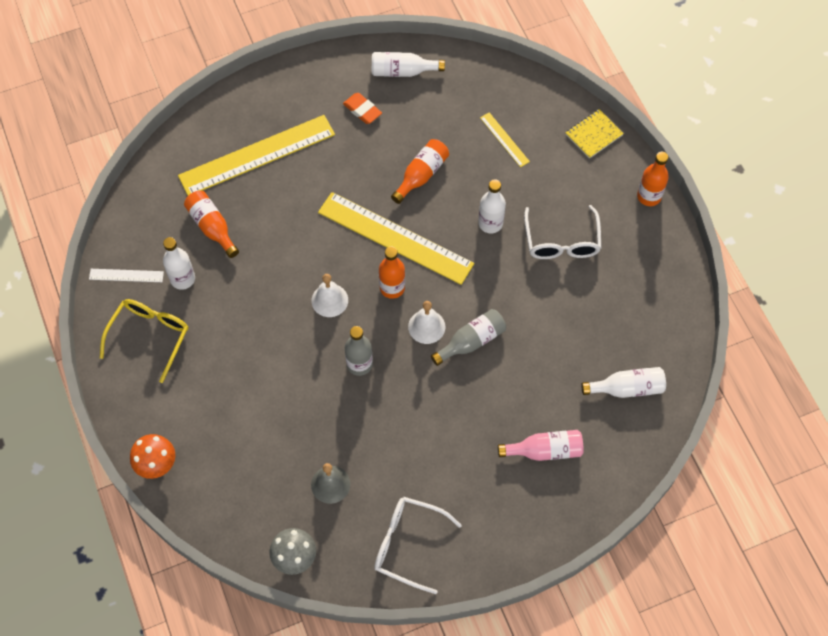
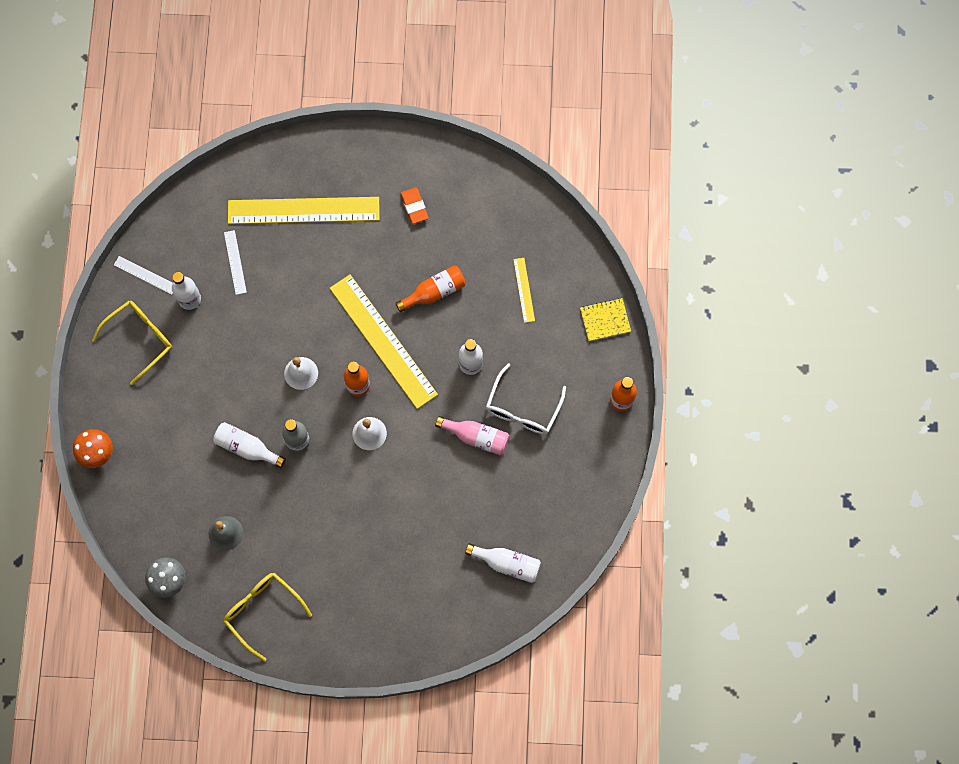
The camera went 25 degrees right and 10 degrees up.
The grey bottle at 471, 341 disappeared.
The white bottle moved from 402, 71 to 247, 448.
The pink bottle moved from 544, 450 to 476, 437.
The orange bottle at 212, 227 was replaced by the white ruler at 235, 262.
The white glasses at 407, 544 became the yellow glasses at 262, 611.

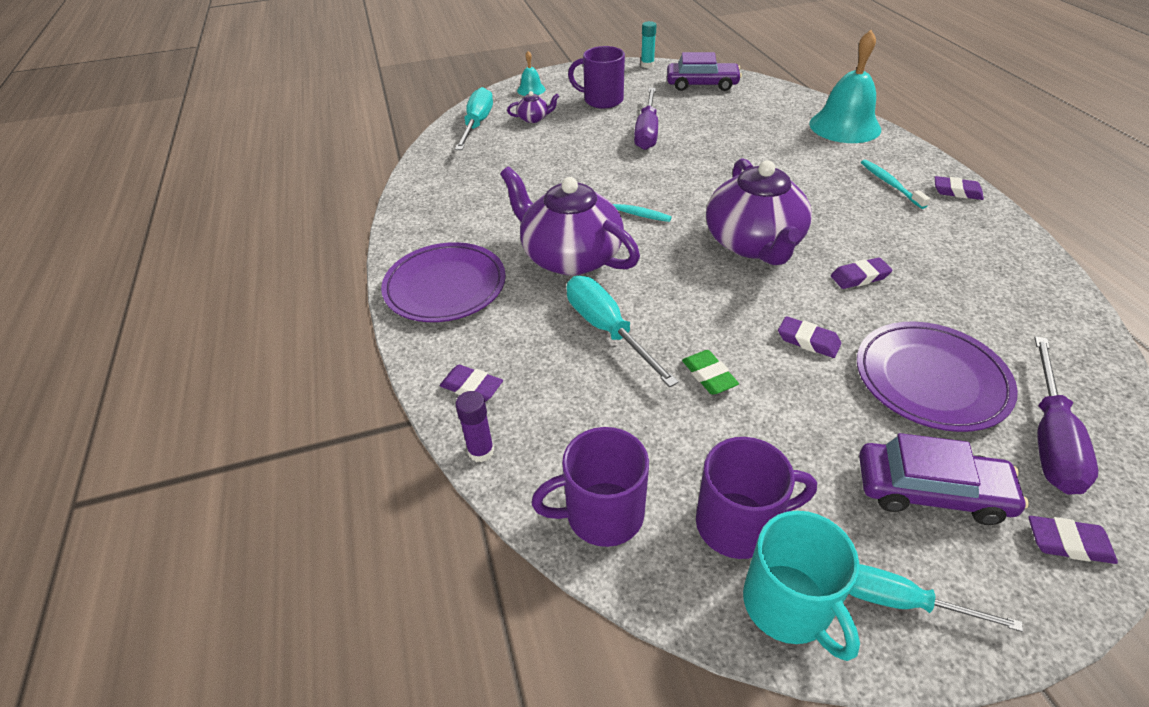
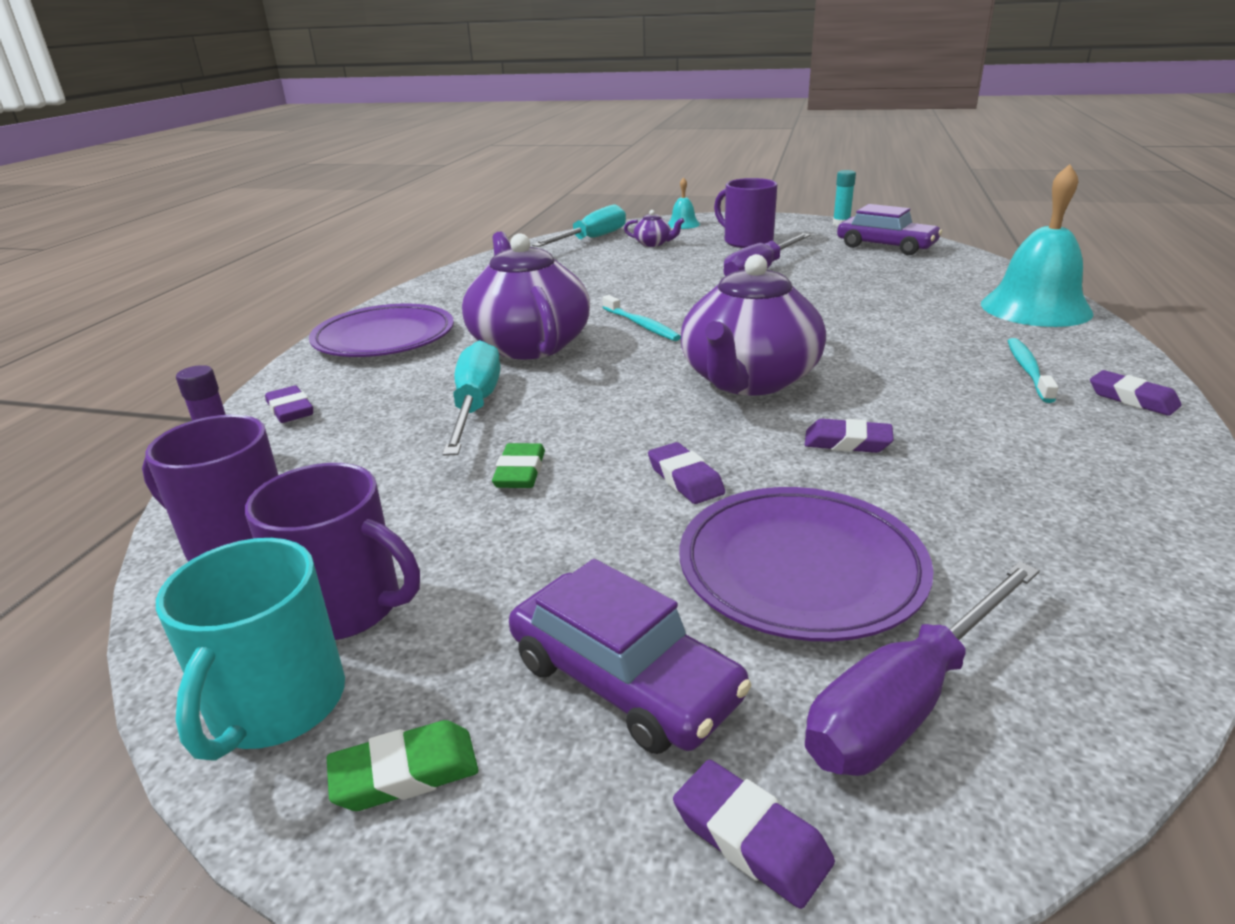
The camera went 30 degrees right and 15 degrees down.
The turquoise screwdriver at 901, 601 was replaced by the green eraser at 405, 773.

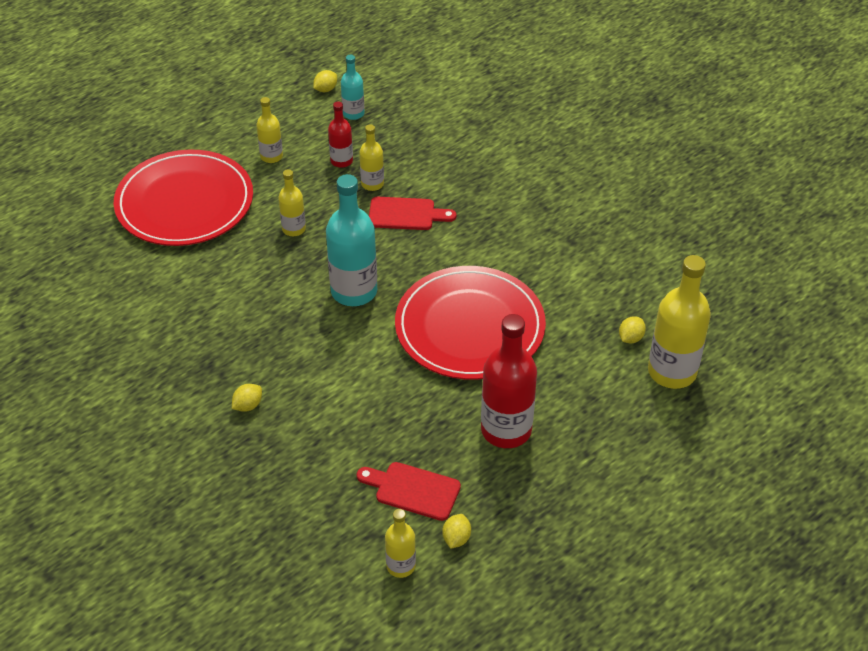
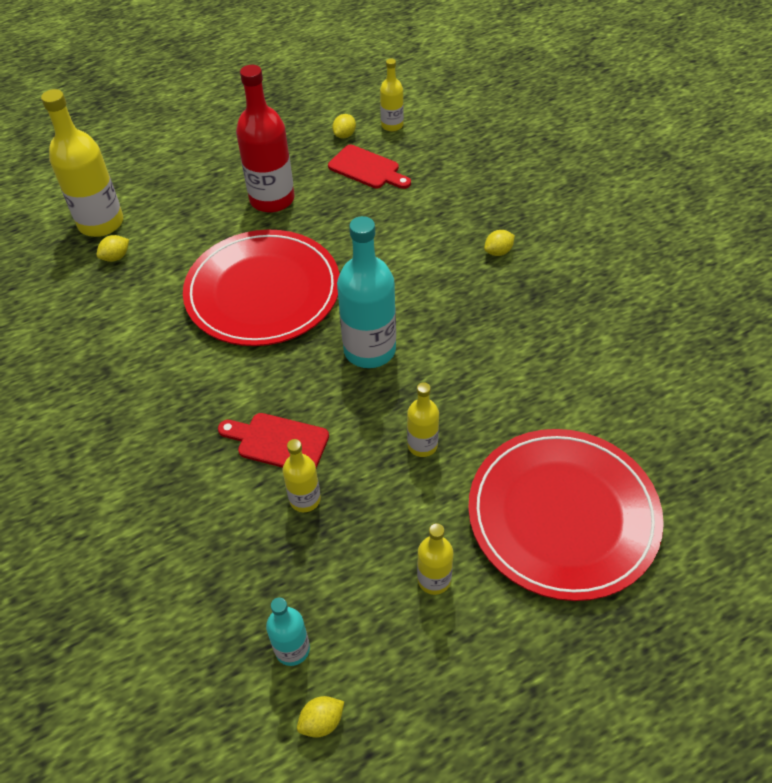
The camera went 165 degrees left and 5 degrees up.
The red bottle at 341, 161 disappeared.

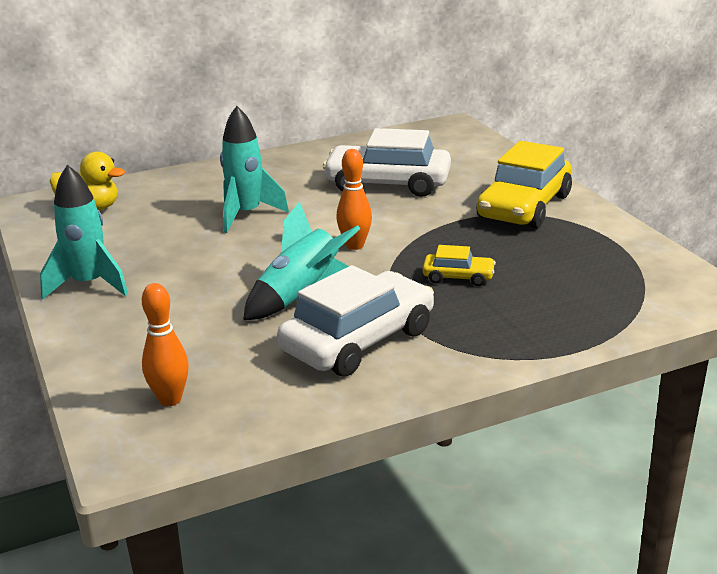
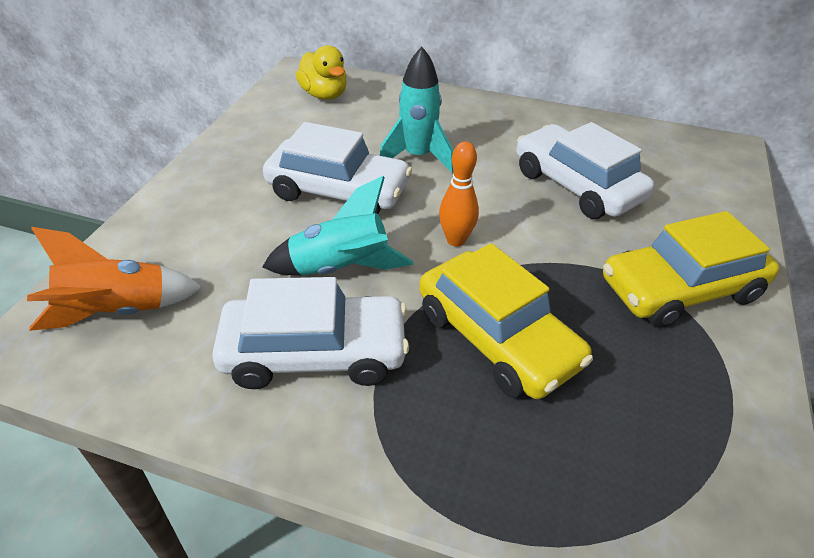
The camera went 40 degrees right and 15 degrees up.
The turquoise rocket at 89, 285 disappeared.
The white car at 338, 191 appeared.
The orange bowling pin at 170, 399 was replaced by the orange rocket at 118, 312.
The yellow car at 458, 277 changed to 2.09 times the size.

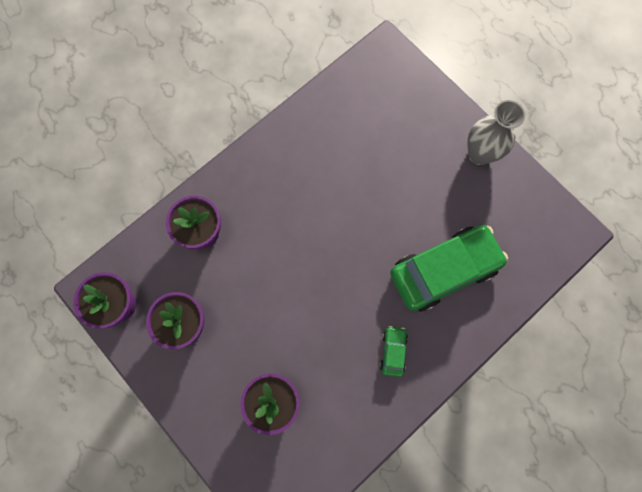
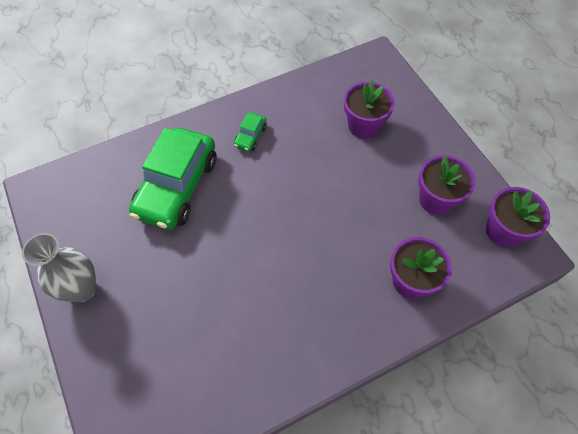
The camera went 165 degrees left and 15 degrees down.
The green car at 443, 270 turned 60 degrees counterclockwise.

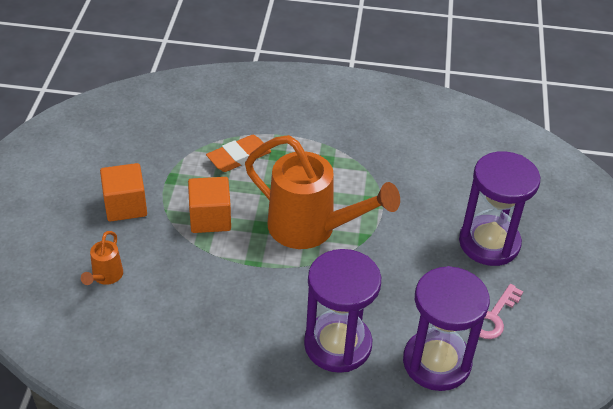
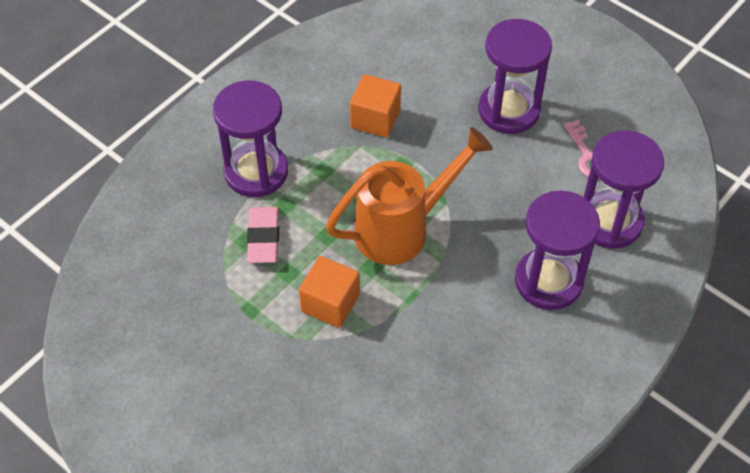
The camera went 55 degrees left and 10 degrees up.
The orange watering can at 105, 277 disappeared.
The purple hourglass at 256, 172 appeared.
The orange cube moved from 125, 206 to 375, 119.
The orange eraser at 239, 157 became the pink eraser at 263, 238.

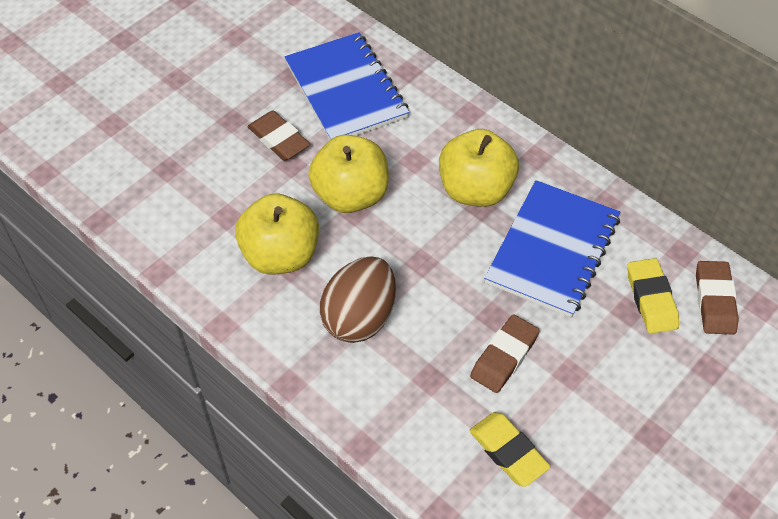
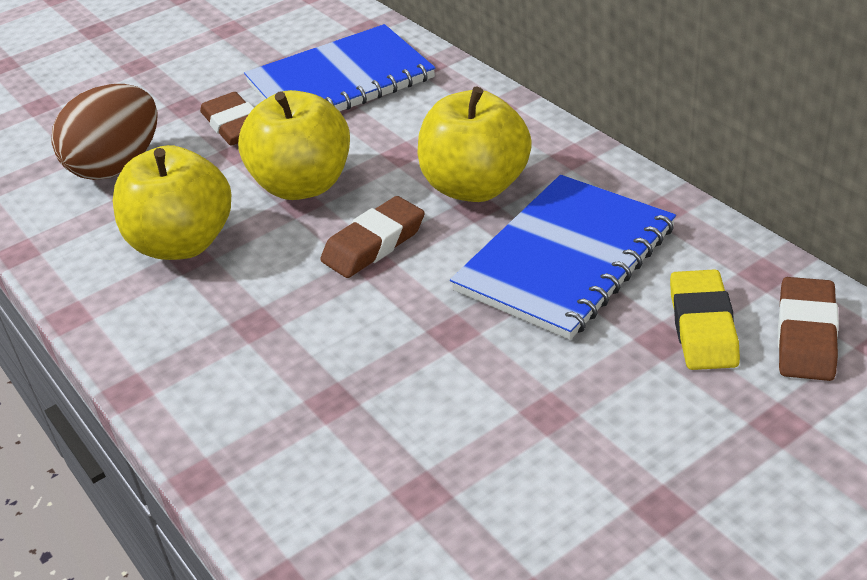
The camera went 15 degrees right and 15 degrees down.
The yellow eraser at 508, 451 disappeared.
The brown egg moved from 359, 317 to 117, 166.
The brown eraser moved from 504, 356 to 374, 244.
The blue notebook at 346, 90 turned 75 degrees clockwise.

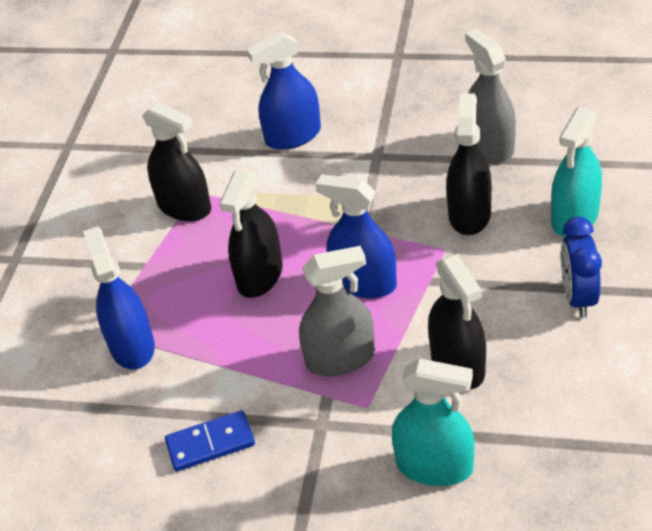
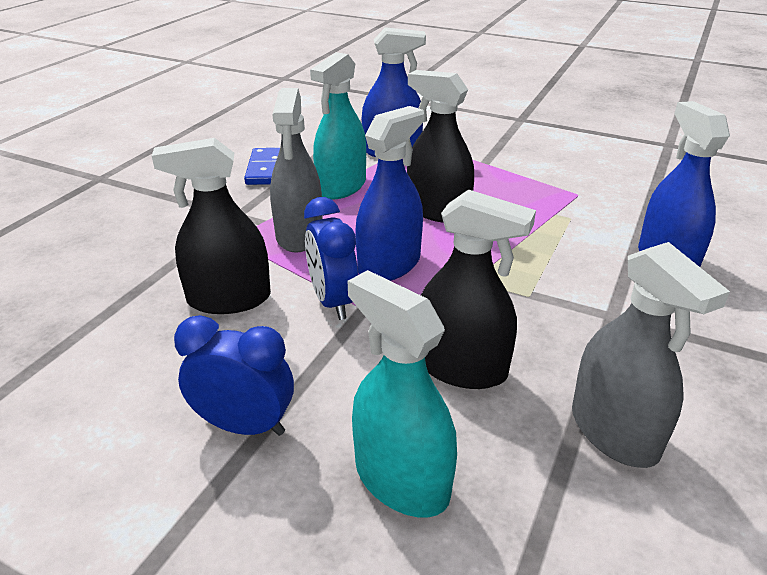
The camera went 100 degrees right and 10 degrees down.
The black spray bottle at 184, 207 disappeared.
The blue clock at 333, 302 appeared.
The turquoise spray bottle moved from 434, 466 to 341, 187.
The grey spray bottle at 490, 145 turned 75 degrees clockwise.

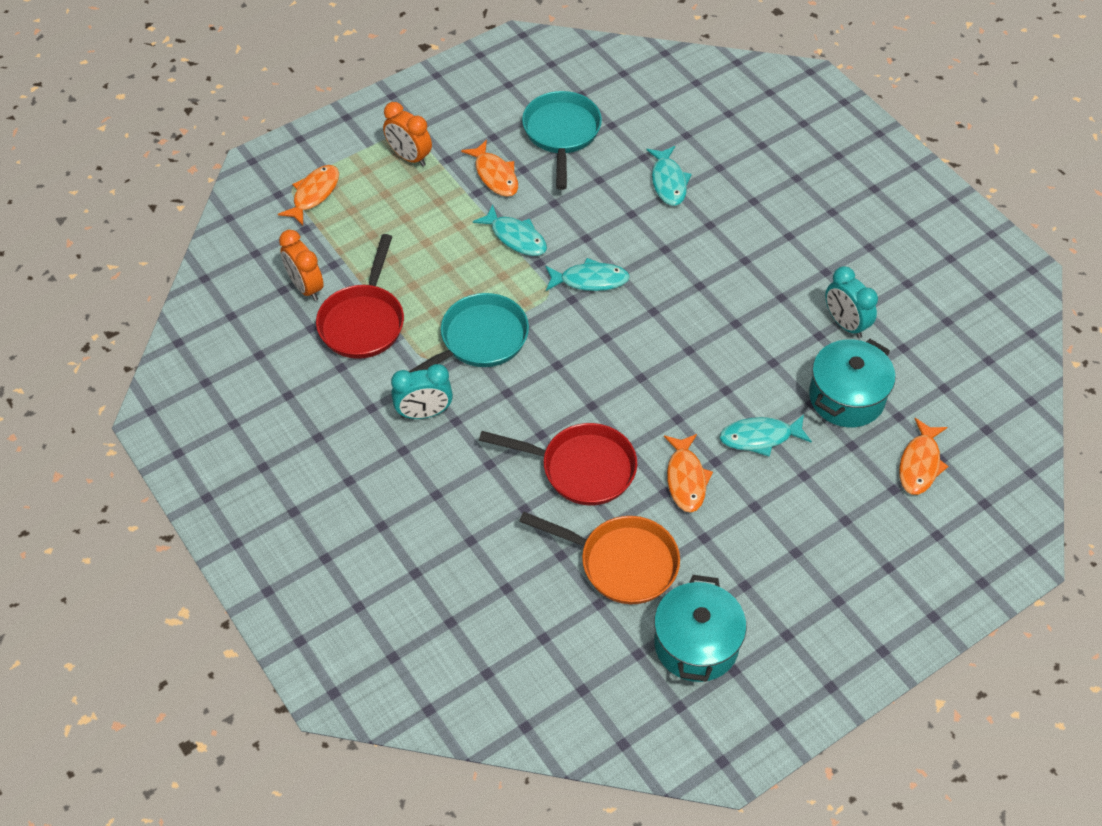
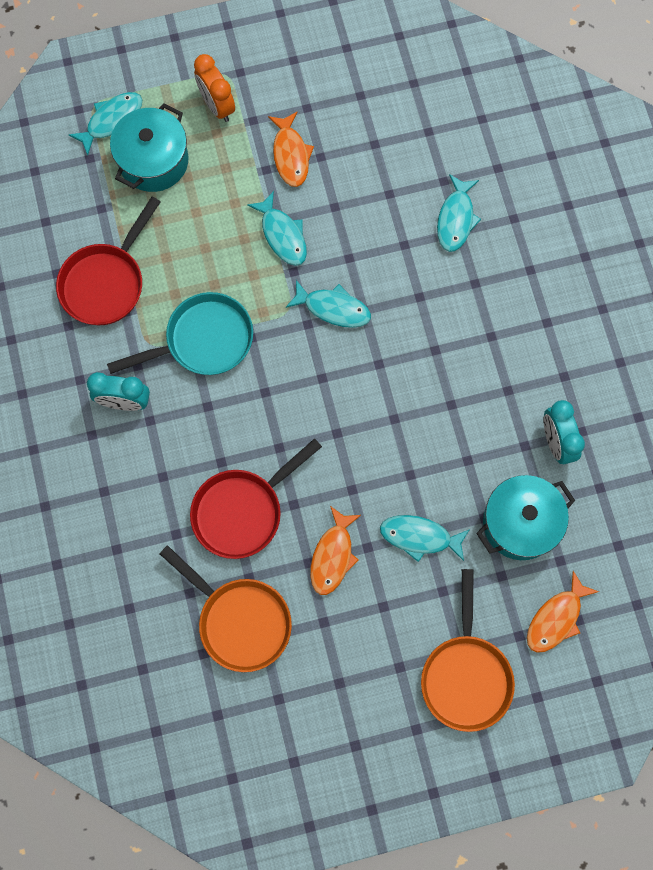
The camera went 20 degrees right and 20 degrees up.
The orange clock at 306, 287 disappeared.
The turquoise pan at 561, 134 disappeared.
The orange pan at 466, 675 appeared.
The turquoise pot moved from 696, 644 to 153, 161.
The orange fish at 314, 194 became the turquoise fish at 111, 120.
The red pan at 581, 468 turned 105 degrees clockwise.

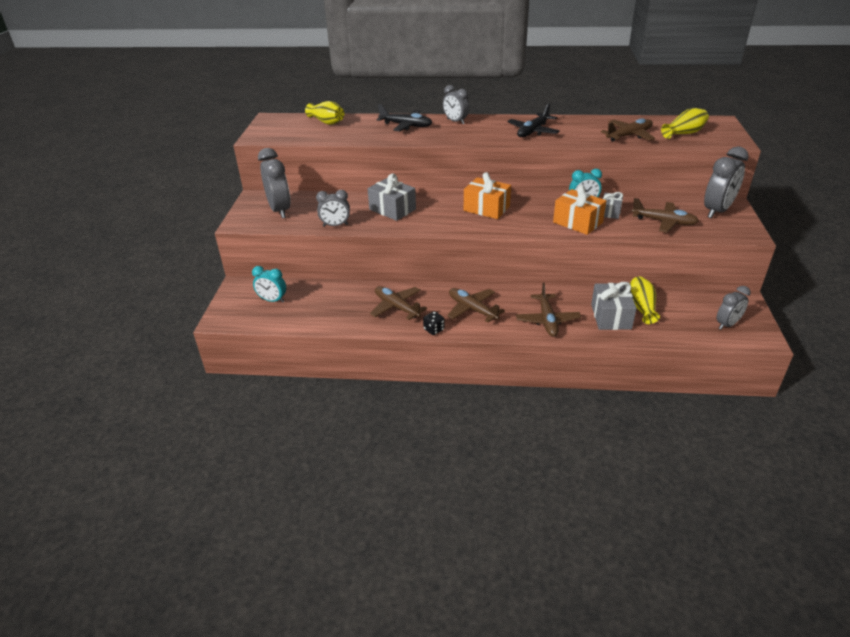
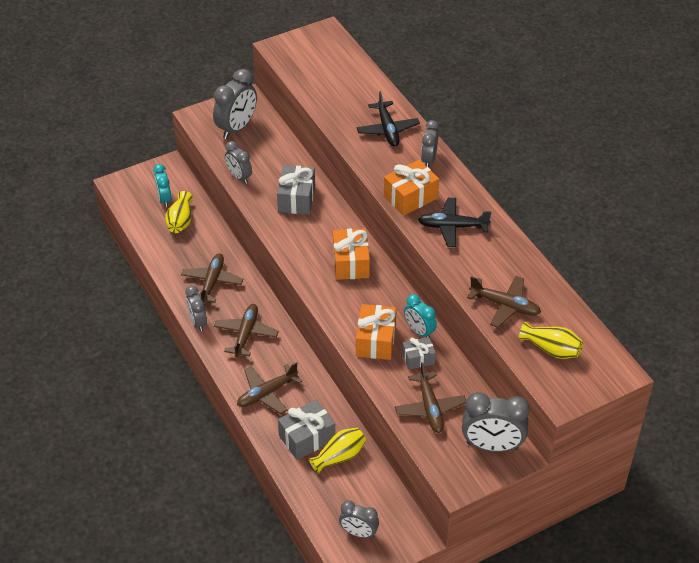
The camera went 55 degrees right and 10 degrees up.
The orange gift at 410, 197 appeared.
The yellow vase moved from 327, 122 to 180, 221.
The black dice at 434, 330 was replaced by the grey clock at 197, 322.

